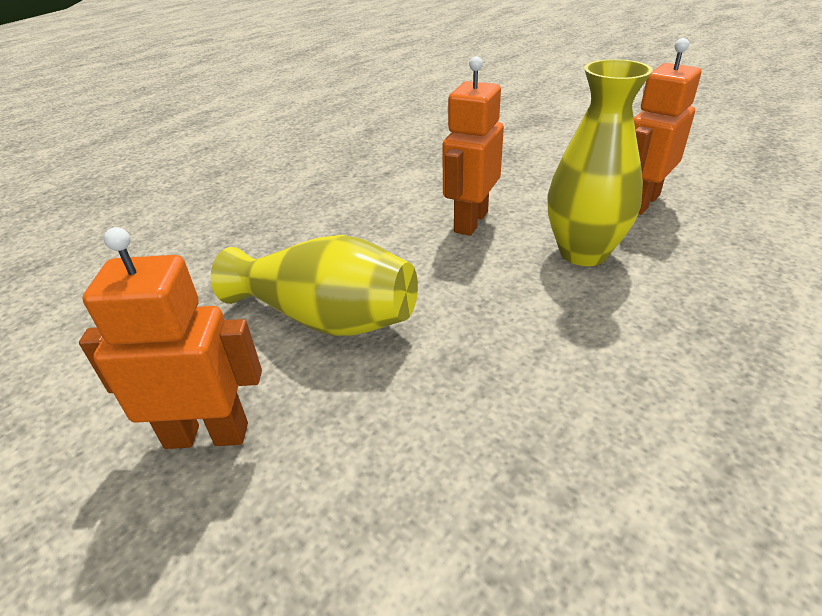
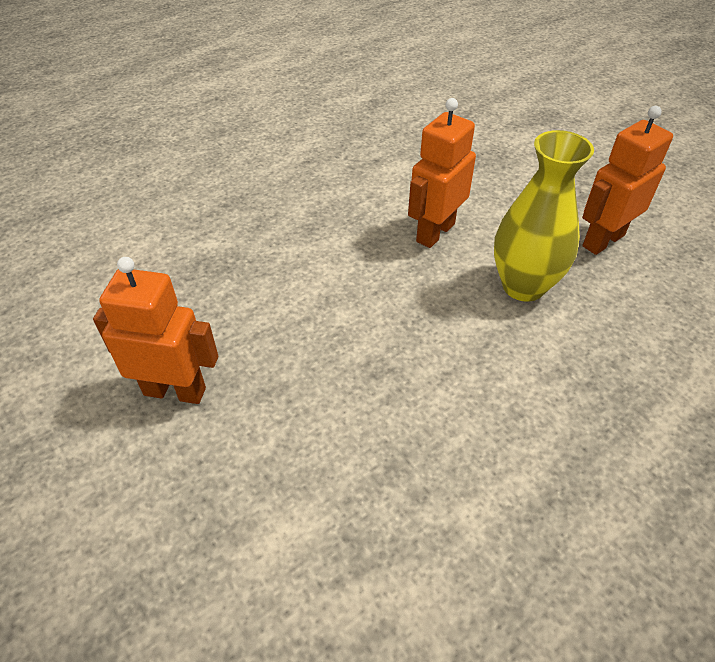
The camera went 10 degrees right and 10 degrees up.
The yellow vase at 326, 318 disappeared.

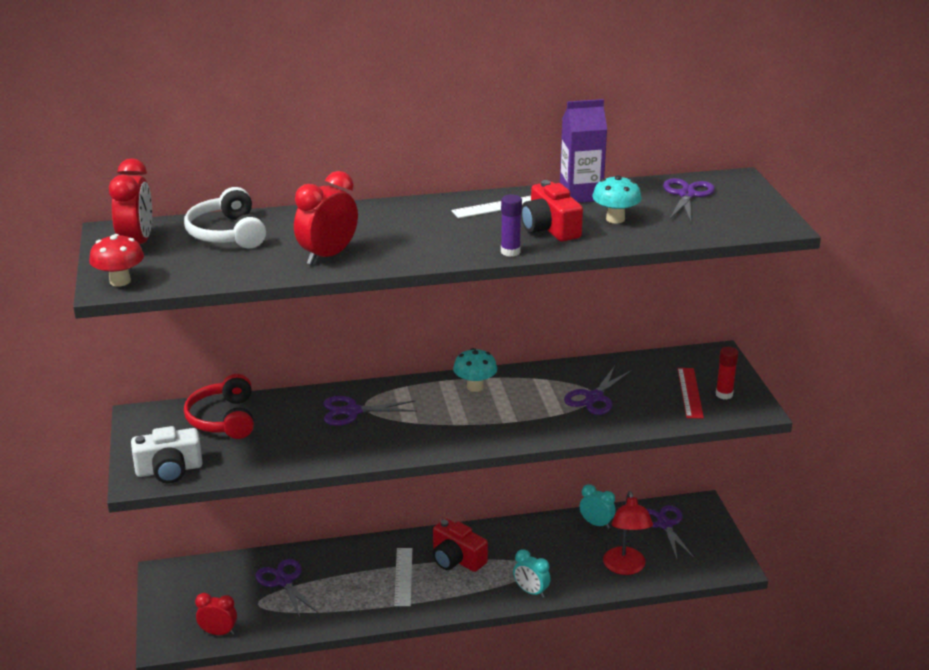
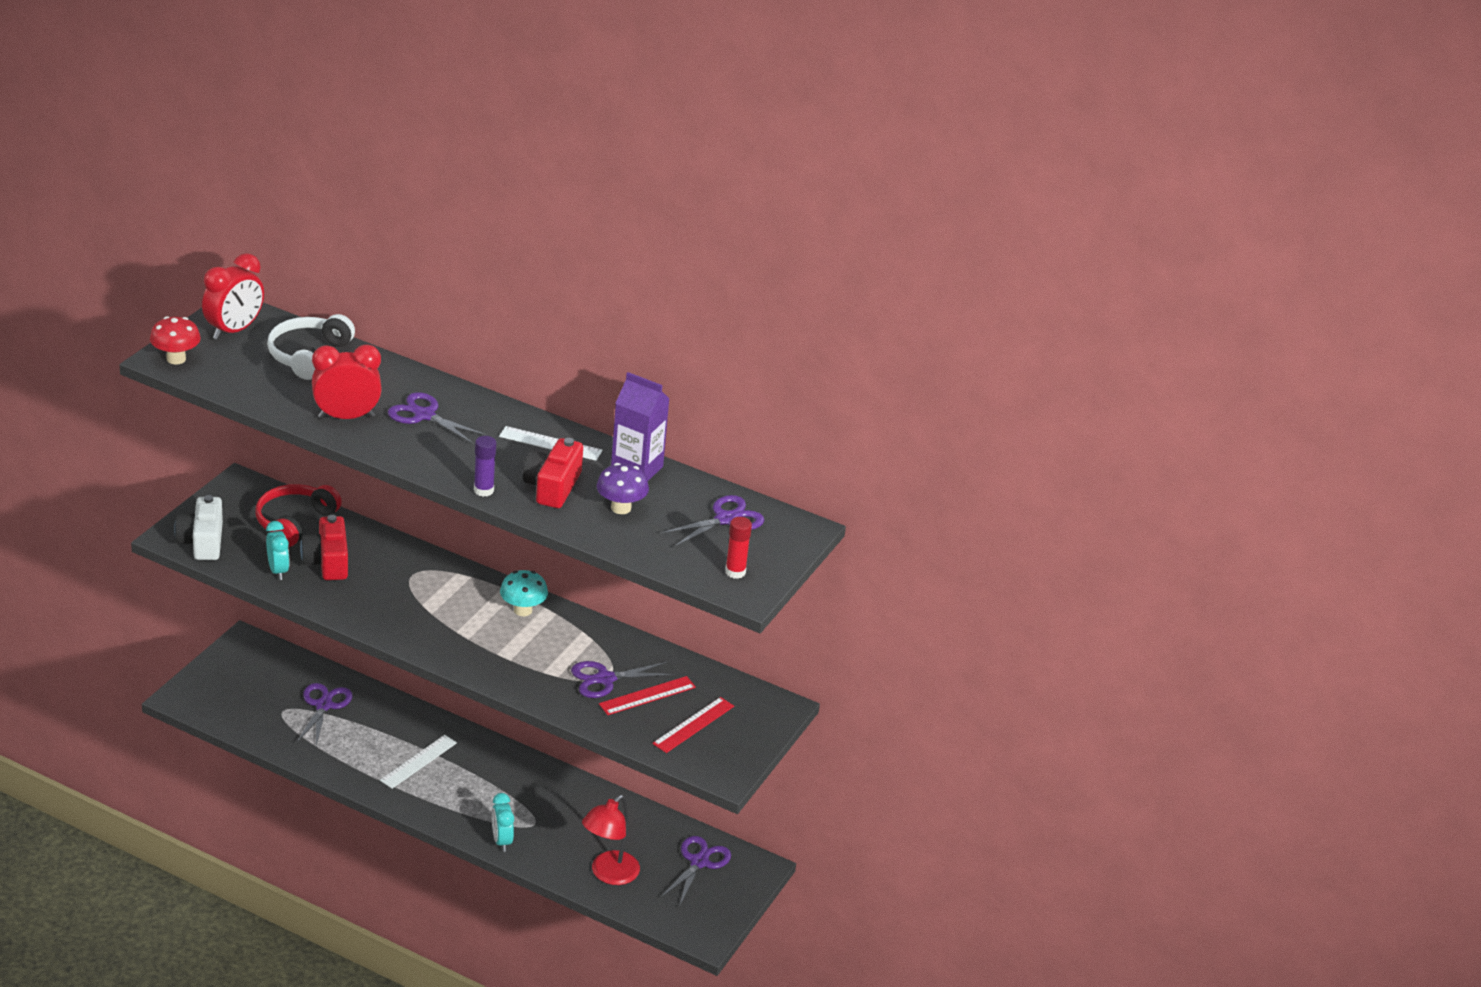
The camera went 35 degrees right and 5 degrees up.
The red clock at 218, 632 disappeared.
The red ruler at 647, 696 appeared.
The purple scissors moved from 352, 411 to 424, 415.
The red camera moved from 456, 559 to 327, 562.
The turquoise clock moved from 596, 524 to 278, 571.
The red glue stick moved from 724, 394 to 735, 572.
The turquoise mushroom at 615, 219 became the purple mushroom at 621, 508.
The white camera at 169, 470 turned 60 degrees clockwise.

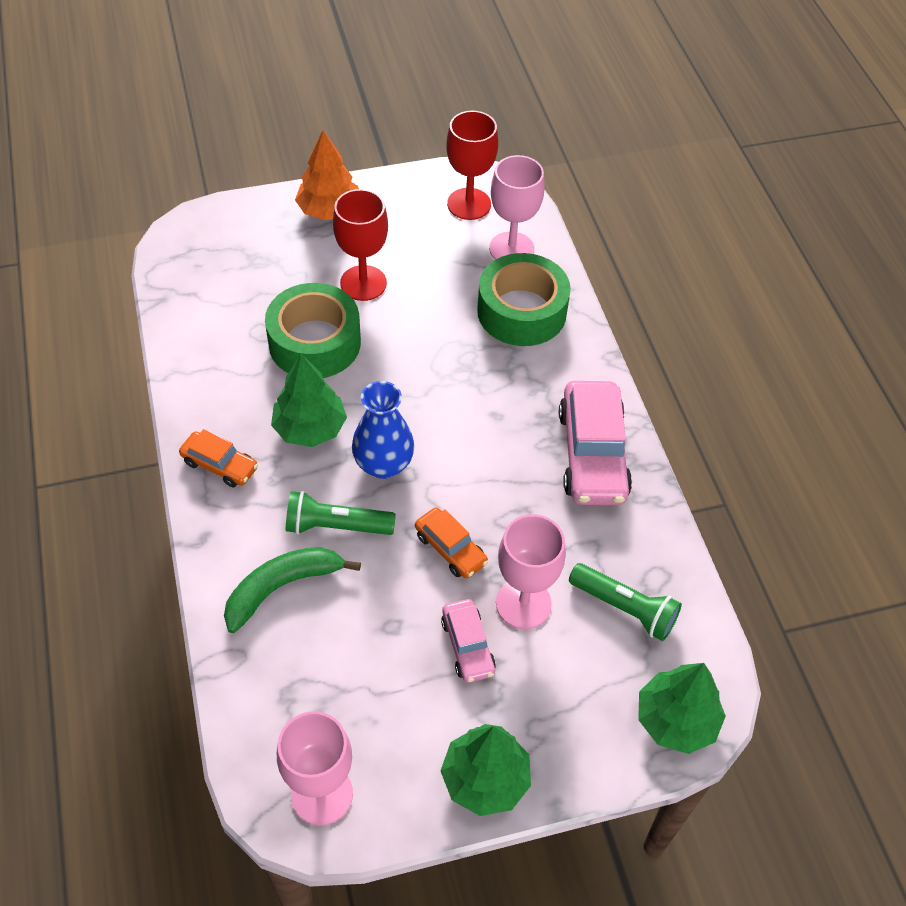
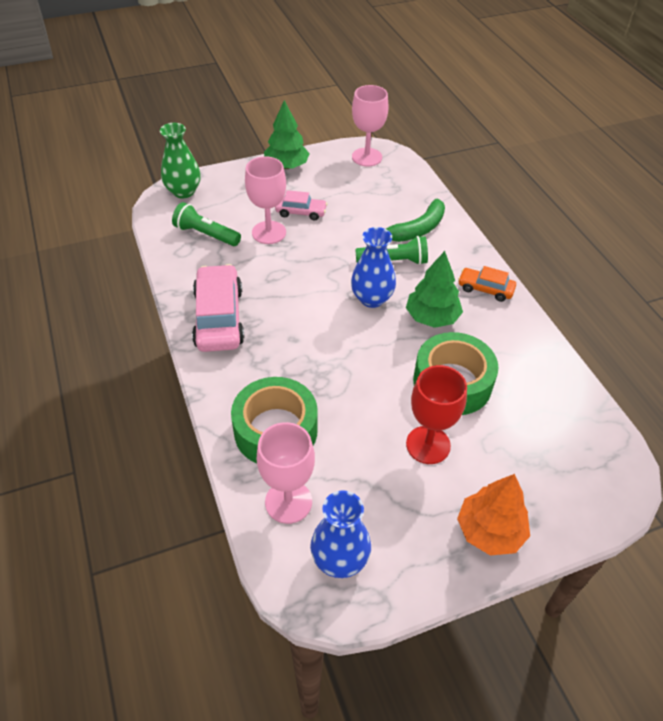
The camera went 175 degrees right and 5 degrees down.
The orange car at 450, 549 disappeared.
The red goblet at 469, 204 was replaced by the blue vase at 340, 559.
The green tree at 676, 720 was replaced by the green vase at 183, 191.
The pink car at 467, 646 turned 120 degrees clockwise.

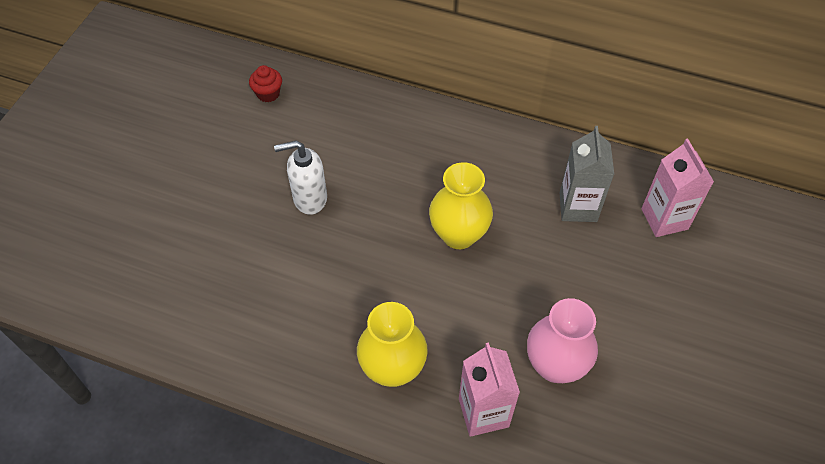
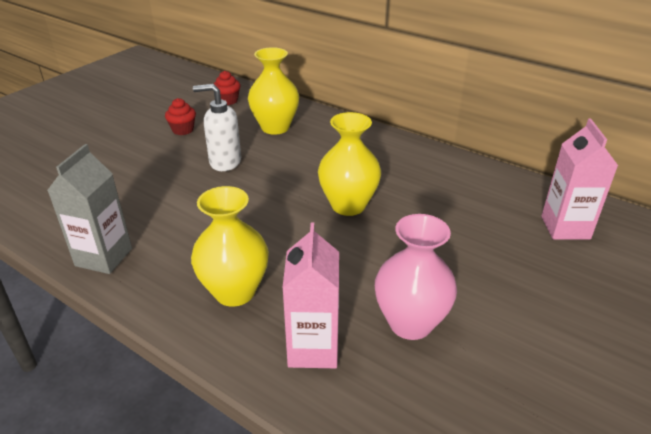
The camera went 15 degrees right and 20 degrees down.
The red cupcake at 183, 130 appeared.
The yellow vase at 275, 127 appeared.
The grey carton moved from 578, 207 to 104, 257.

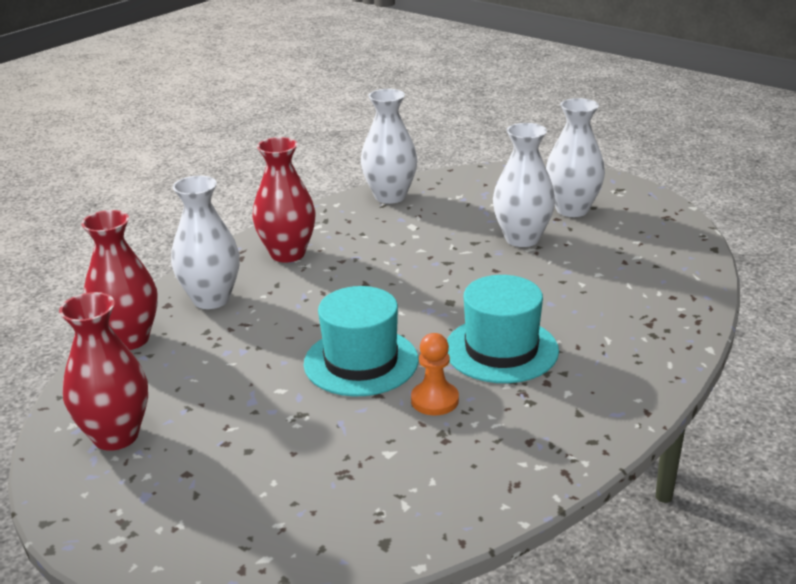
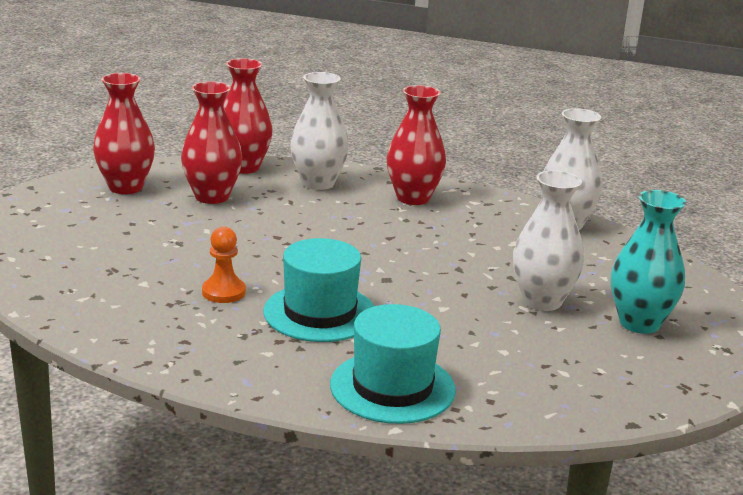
The camera went 65 degrees right and 5 degrees down.
The red vase at 212, 197 appeared.
The turquoise hat moved from 361, 362 to 392, 387.
The white vase at 572, 209 became the turquoise vase at 639, 323.

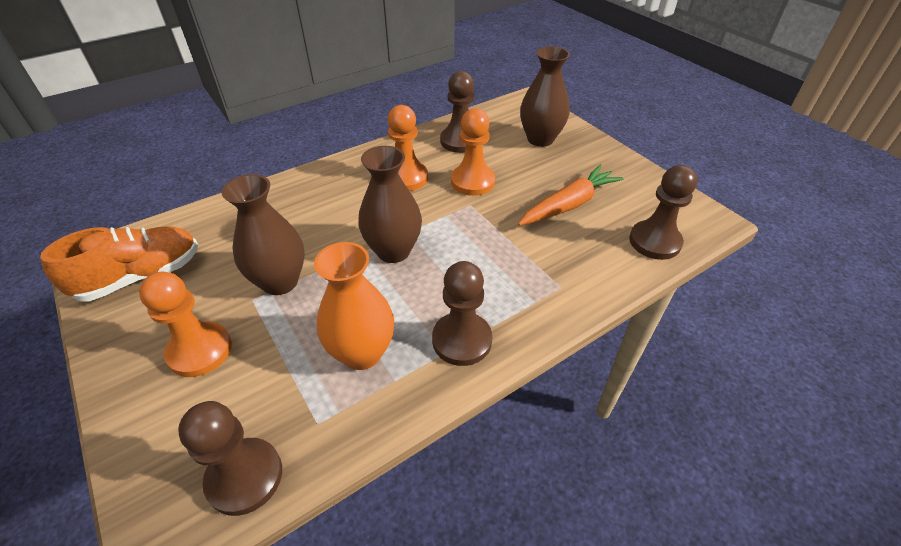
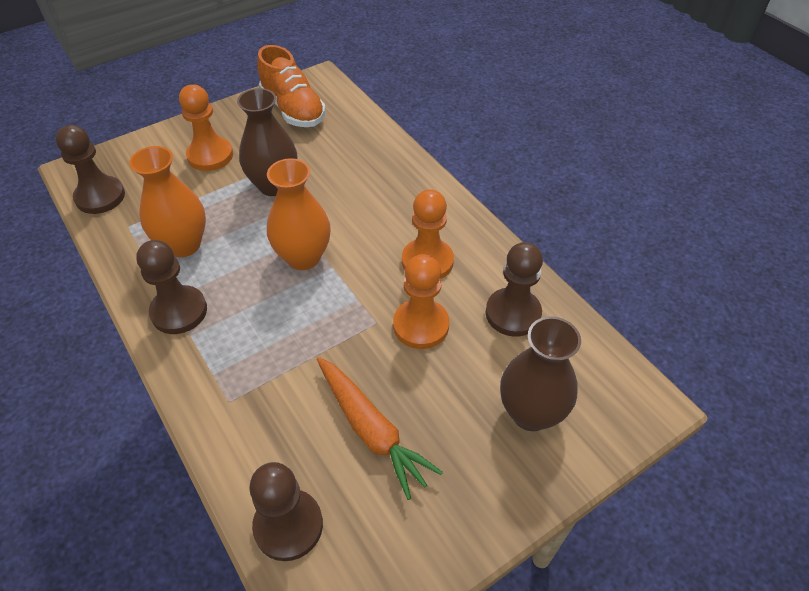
The camera went 90 degrees right and 5 degrees up.
The brown vase at 393, 251 became the orange vase at 303, 257.

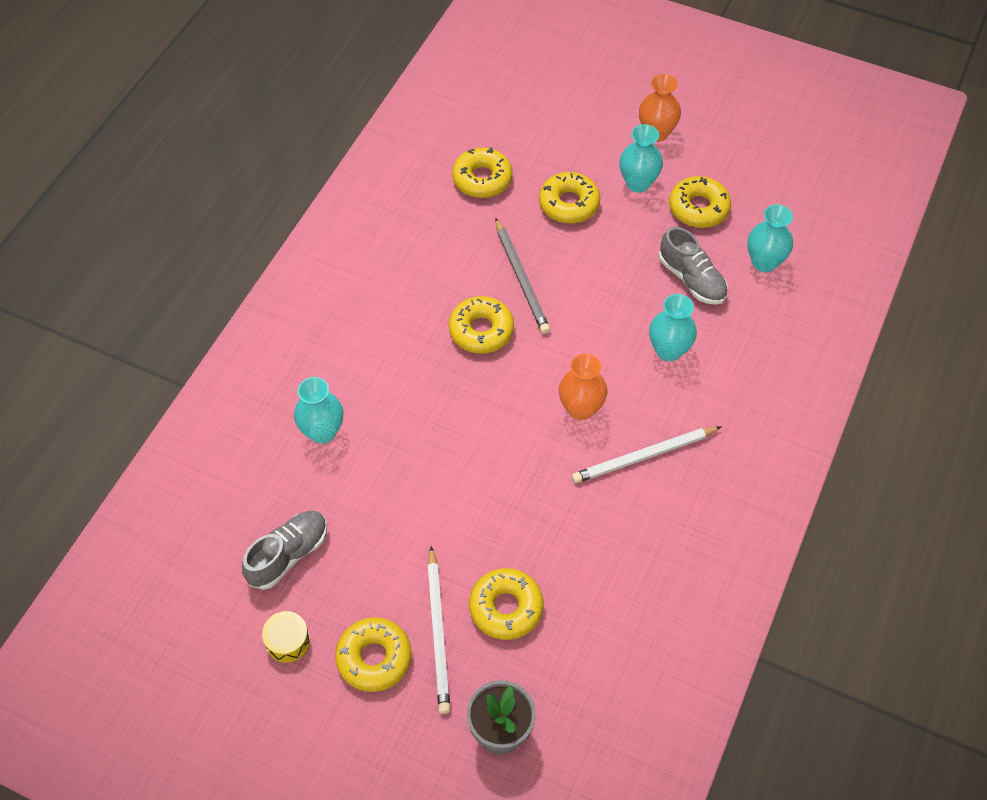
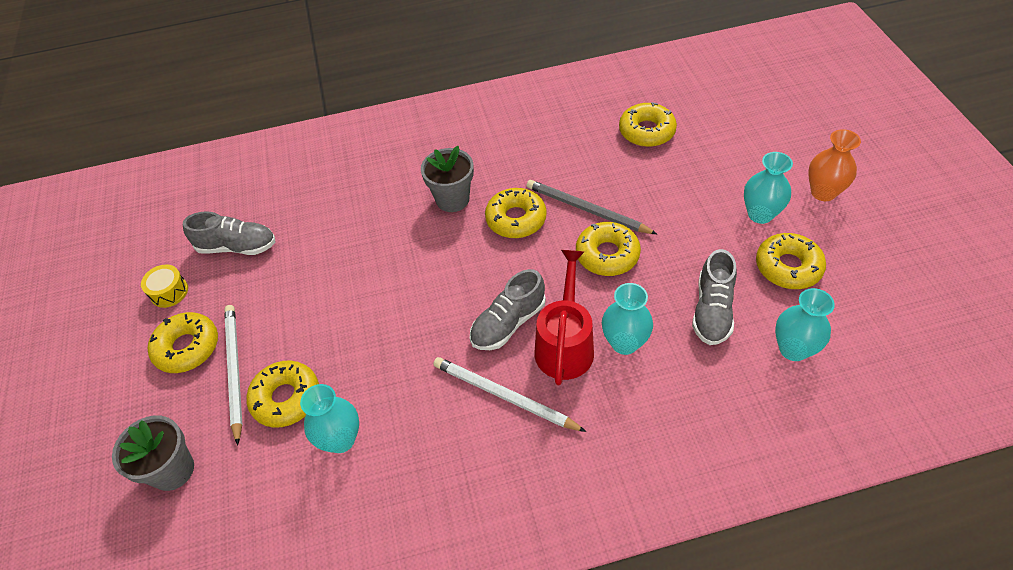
The camera went 55 degrees right and 5 degrees down.
The grey flower pot at 452, 199 appeared.
The red watering can at 565, 343 appeared.
The turquoise vase moved from 322, 431 to 340, 439.
The yellow donut moved from 569, 204 to 607, 255.
The orange vase at 580, 408 was replaced by the grey shoe at 508, 323.
The white pencil at 438, 632 turned 120 degrees clockwise.
The grey pencil at 521, 279 turned 90 degrees clockwise.

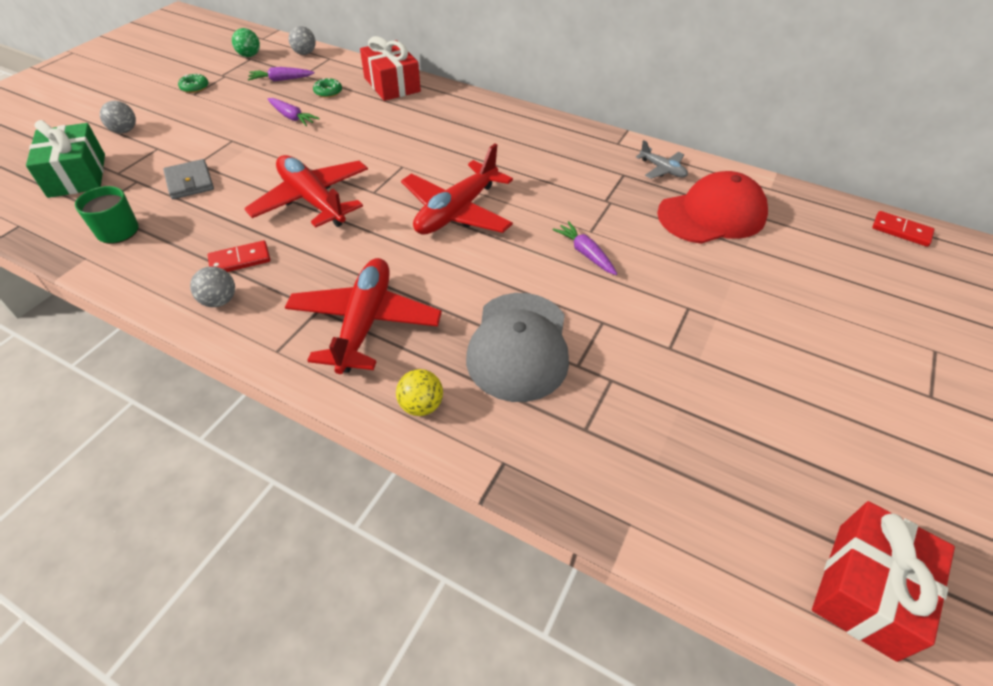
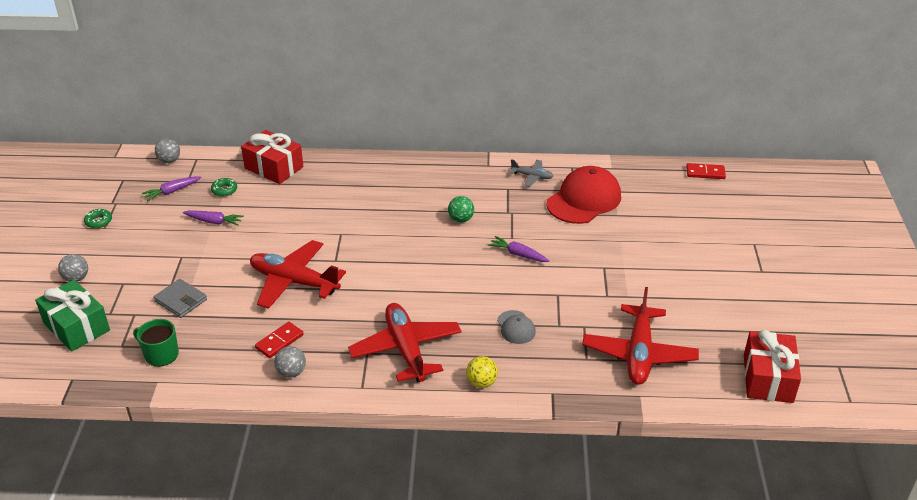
The camera went 25 degrees left and 10 degrees down.
The green ball moved from 249, 55 to 461, 219.
The red plane moved from 457, 211 to 639, 353.
The grey cap at 519, 346 changed to 0.48 times the size.

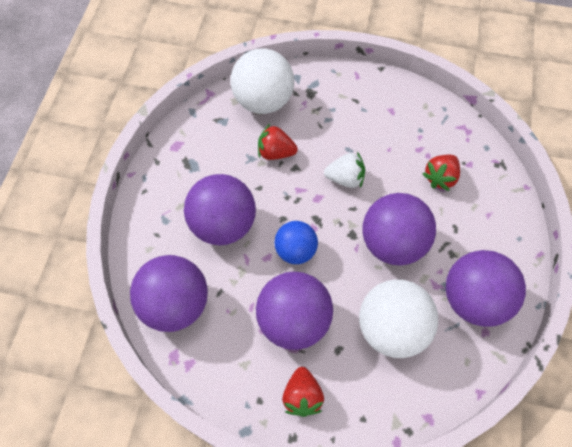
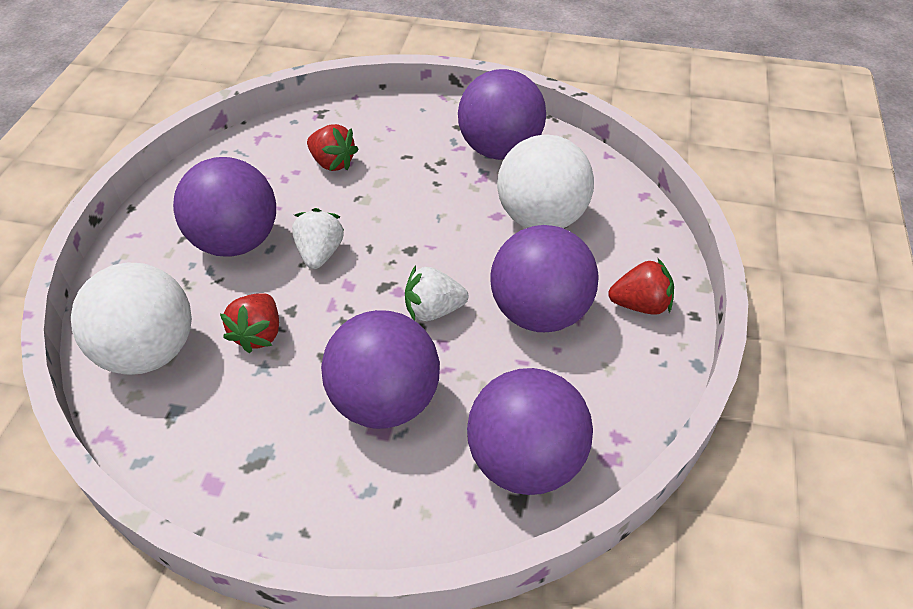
The camera went 90 degrees left and 15 degrees down.
The purple ball moved from 392, 243 to 236, 242.
The blue ball at 295, 250 was replaced by the white strawberry at 433, 310.

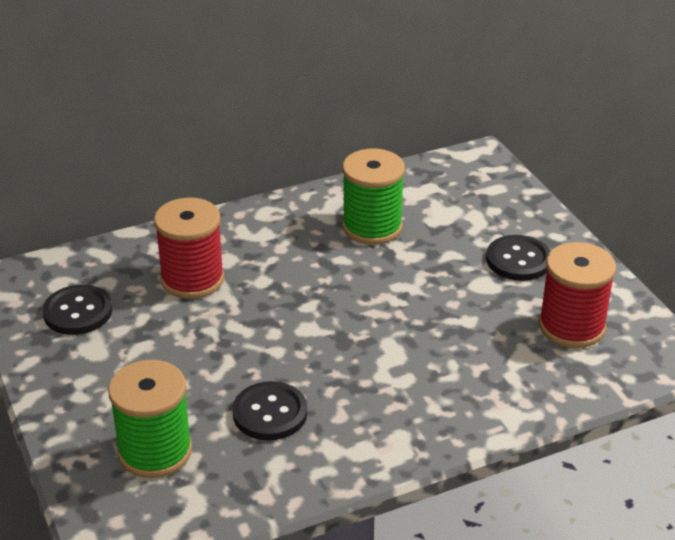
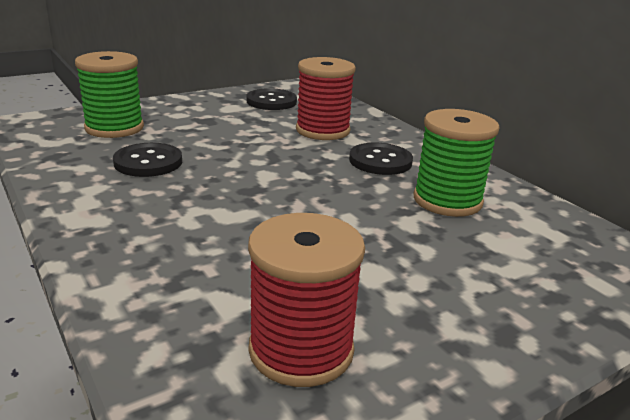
The camera went 80 degrees right and 10 degrees down.
The black button moved from 518, 260 to 380, 161.

